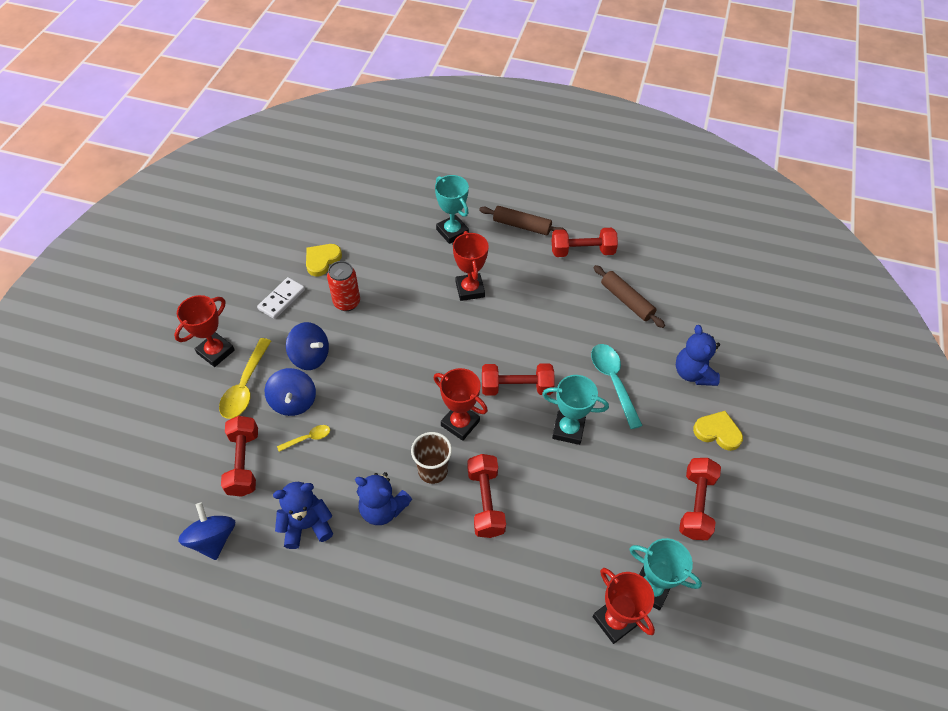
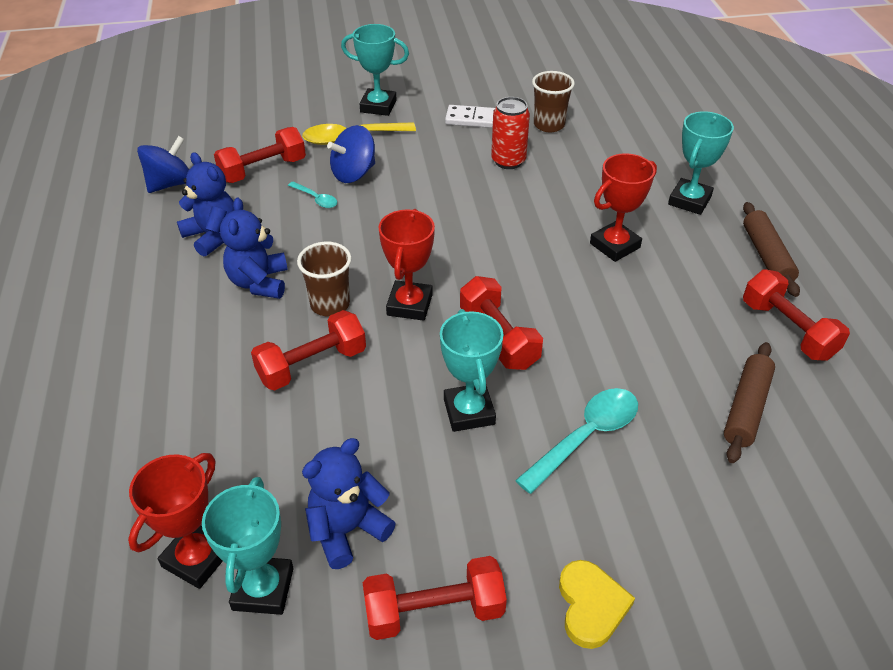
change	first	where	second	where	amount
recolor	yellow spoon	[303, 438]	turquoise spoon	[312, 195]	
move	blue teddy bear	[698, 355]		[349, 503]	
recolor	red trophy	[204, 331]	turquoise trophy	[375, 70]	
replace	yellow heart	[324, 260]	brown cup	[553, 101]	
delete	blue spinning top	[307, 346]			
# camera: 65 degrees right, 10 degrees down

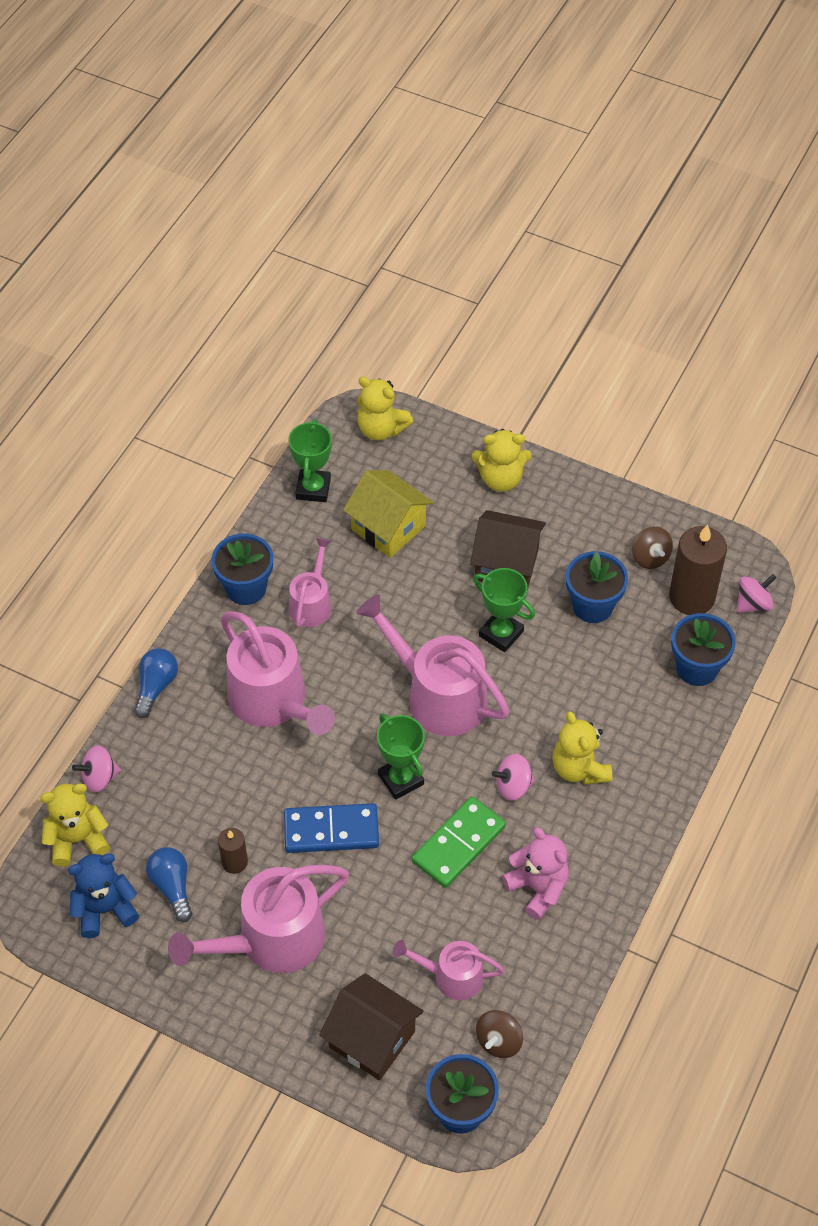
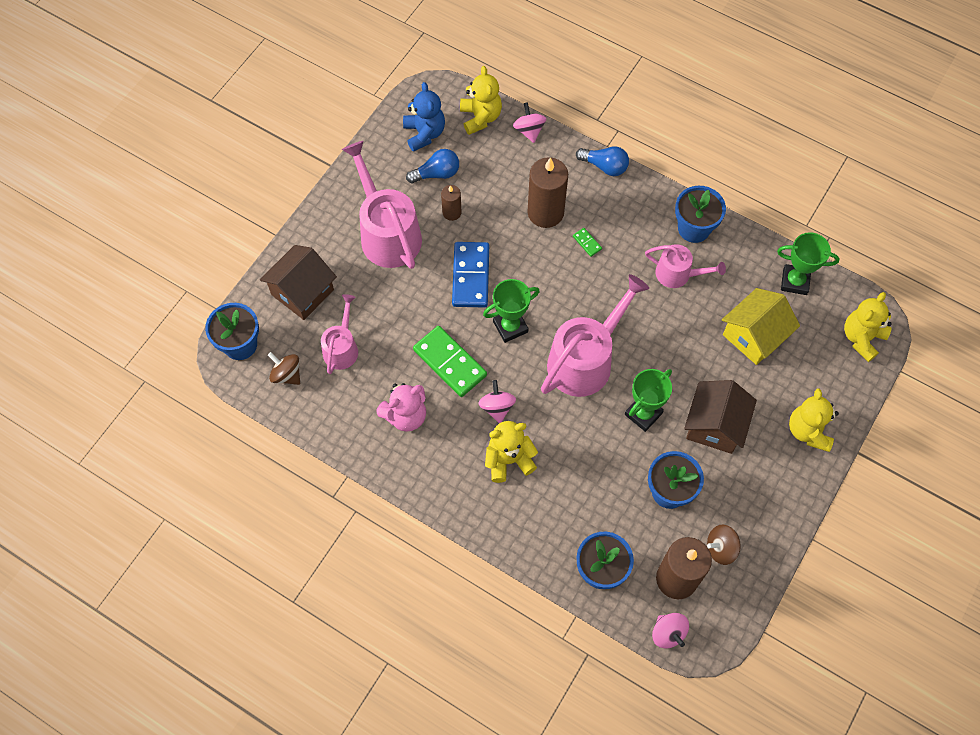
change	first	where	second	where	amount
insert			brown candle	[547, 192]	
replace	pink watering can	[278, 673]	green domino	[587, 242]	
# camera: 95 degrees right, 10 degrees up

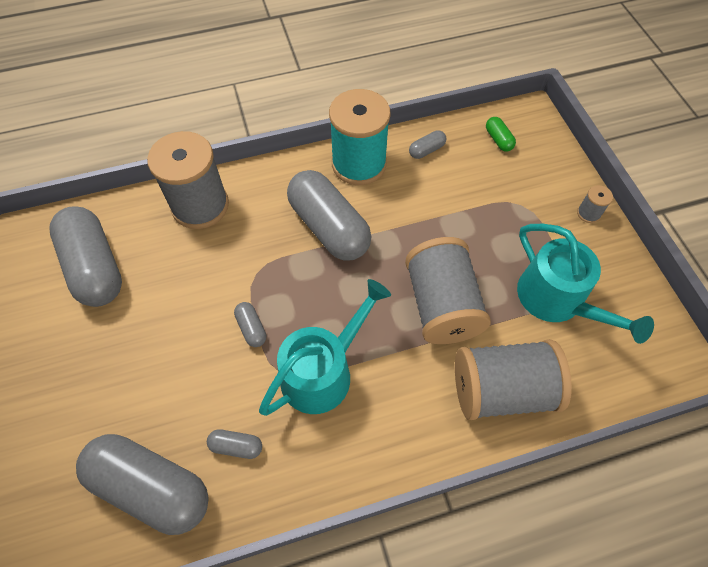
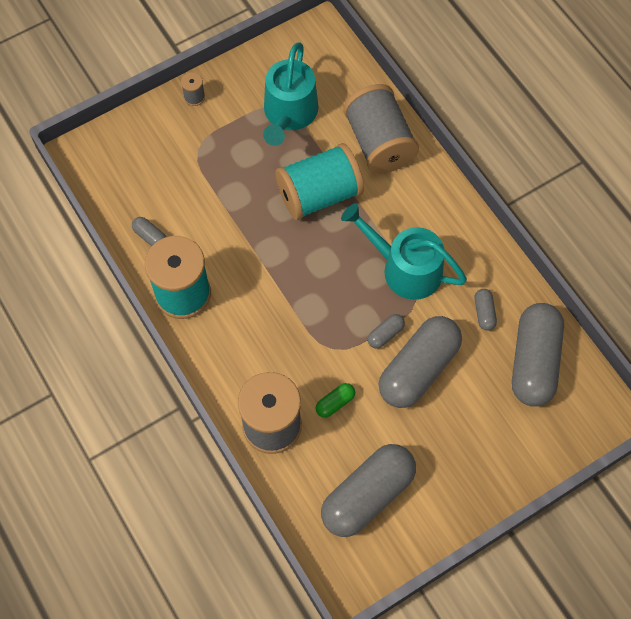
change	first	where	second	where	amount
rotate	turquoise watering can	[585, 284]		[291, 94]	150 degrees clockwise
recolor	grey spool	[448, 290]	turquoise spool	[319, 181]	
move	green capsule	[501, 134]		[335, 400]	
move	grey capsule	[329, 215]		[420, 362]	
# camera: 105 degrees left, 5 degrees up

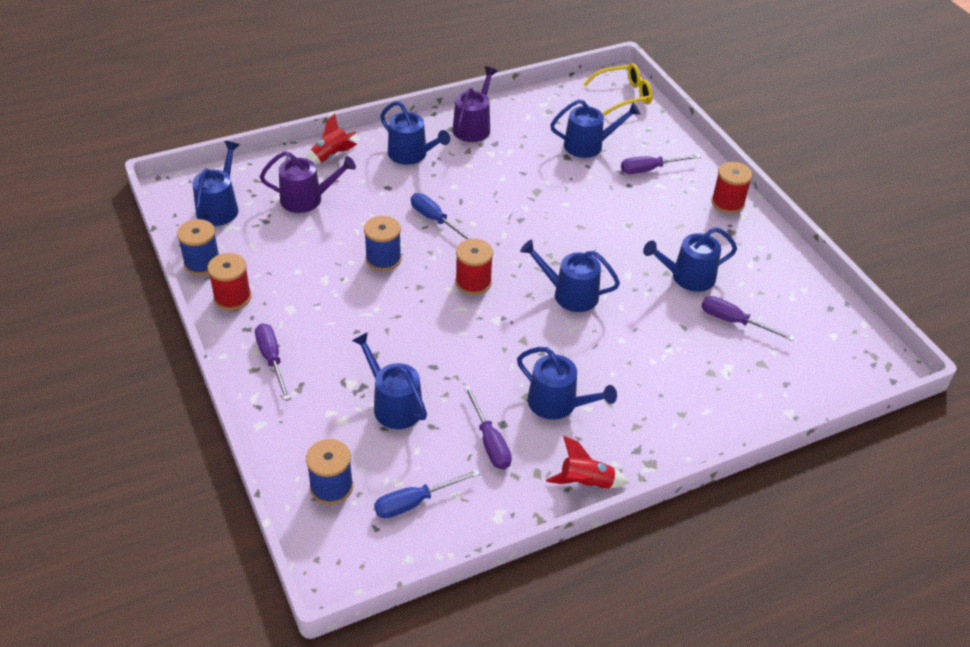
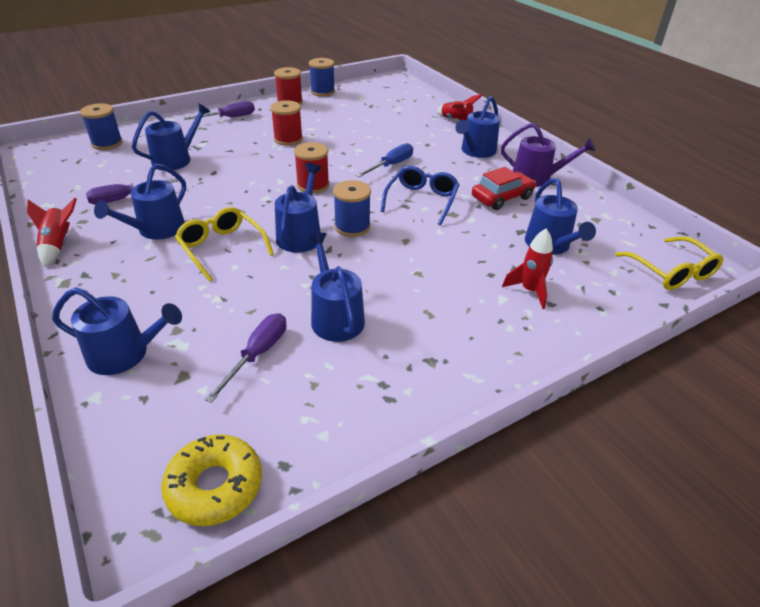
change	first	where	second	where	amount
move	blue watering can	[215, 183]		[117, 331]	
insert			yellow donut	[211, 480]	
insert			yellow glasses	[224, 244]	
move	red spool	[732, 188]		[287, 123]	
move	blue spool	[382, 243]		[352, 208]	
insert			blue glasses	[420, 195]	
insert			red car	[504, 188]	
replace	purple screwdriver	[661, 164]	red rocket	[527, 268]	
delete	purple watering can	[308, 182]			
delete	blue screwdriver	[427, 494]			
# camera: 85 degrees right, 5 degrees down

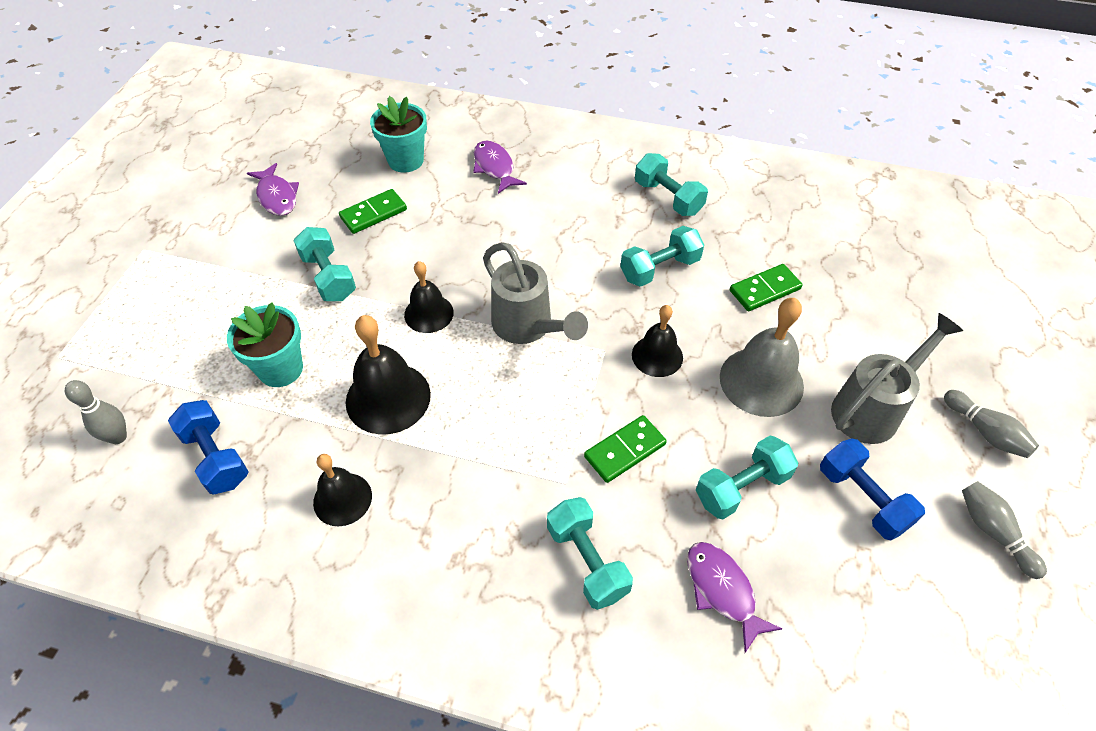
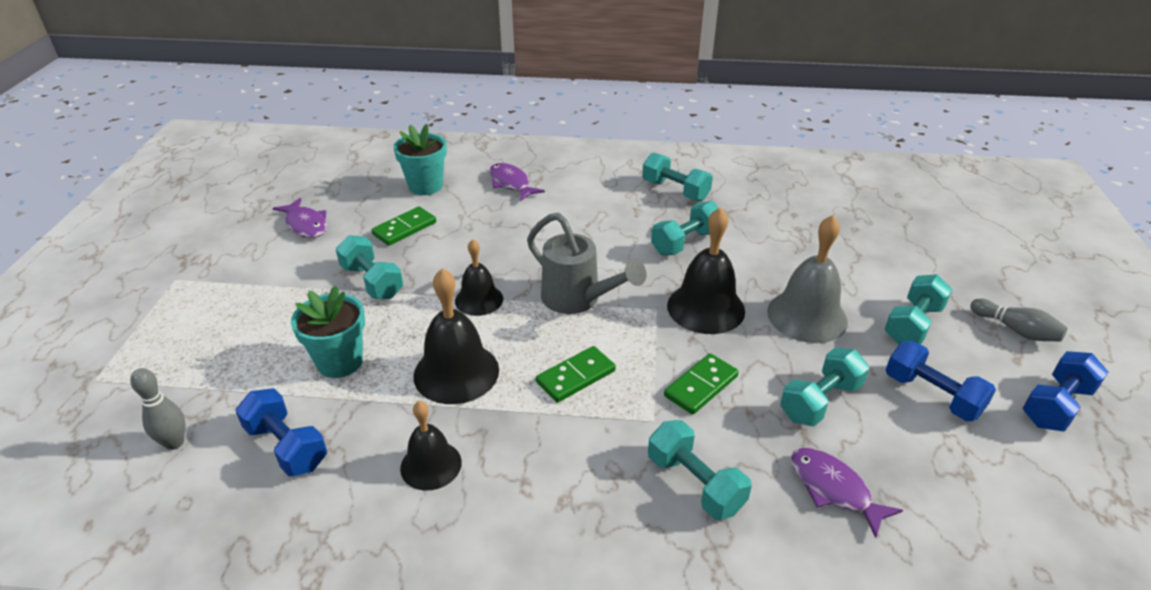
change	first	where	second	where	amount
move	green domino	[766, 287]		[576, 374]	
resize	black bell	[657, 341]		[706, 270]	x1.58
replace	grey watering can	[897, 378]	turquoise dumbbell	[918, 309]	
replace	grey bowling pin	[1004, 530]	blue dumbbell	[1065, 391]	
# camera: 10 degrees left, 15 degrees down

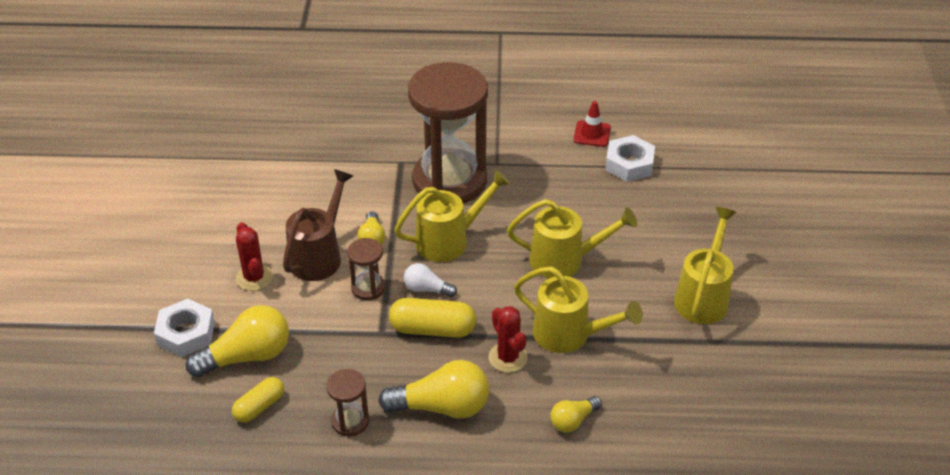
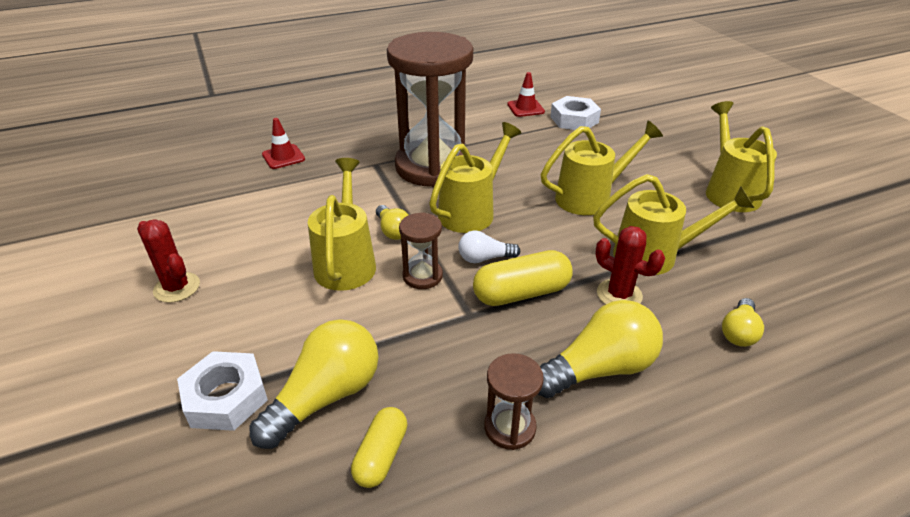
change	first	where	second	where	amount
move	red cactus	[254, 256]		[168, 261]	
insert			red traffic cone	[283, 143]	
recolor	brown watering can	[318, 225]	yellow watering can	[342, 224]	
# camera: 25 degrees left, 5 degrees down

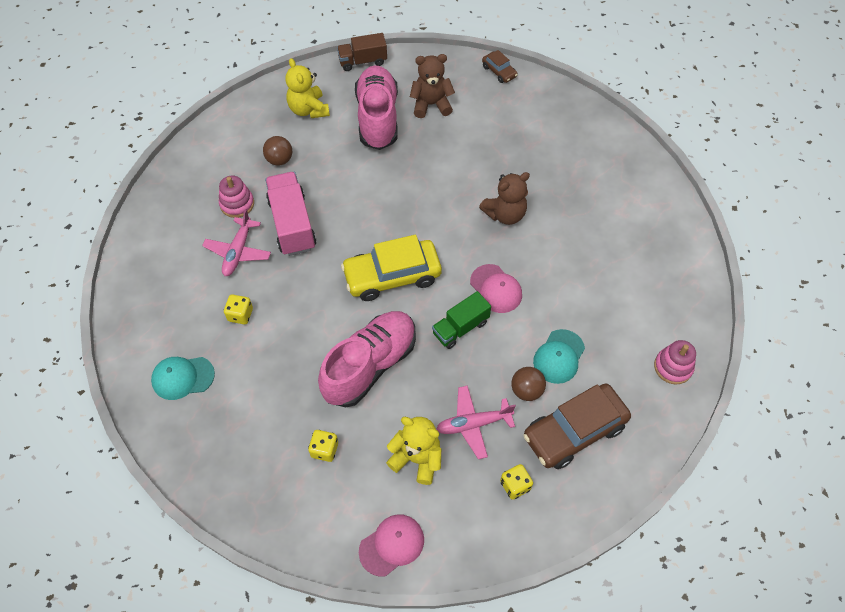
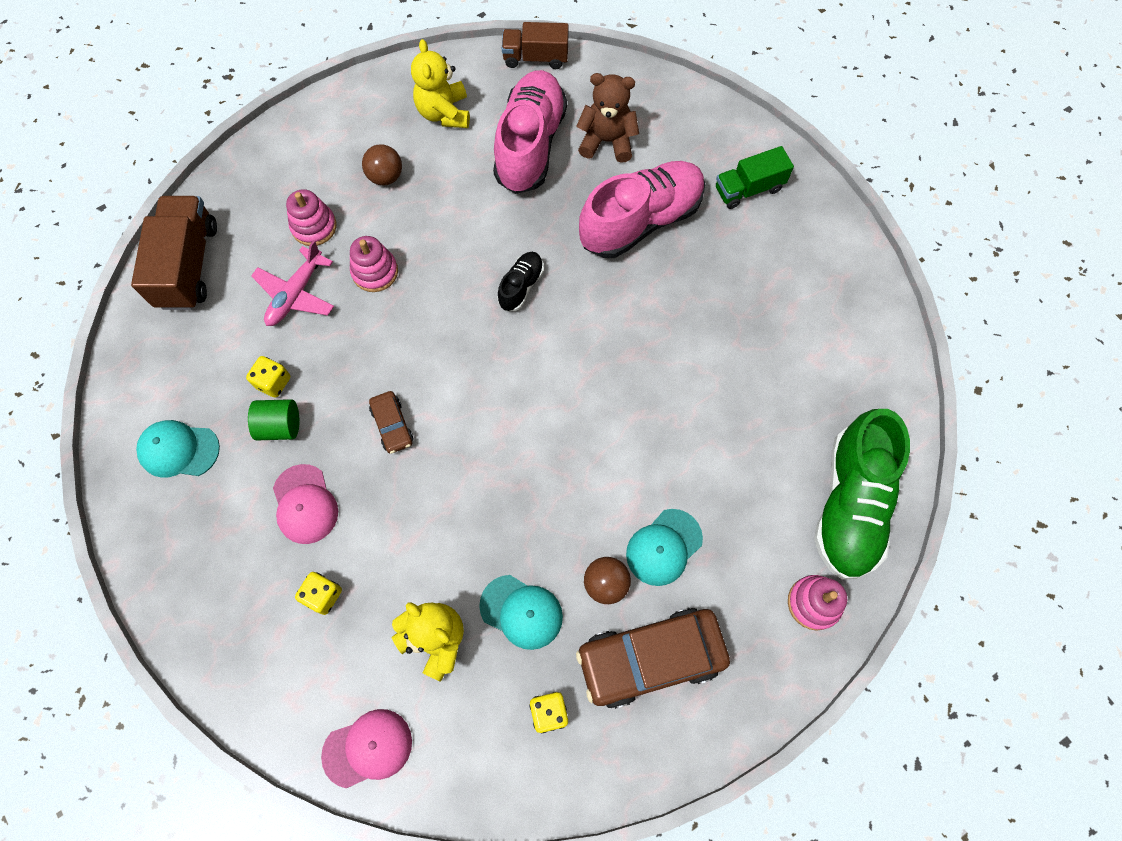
change	first	where	second	where	amount
insert			brown truck	[174, 253]	
insert			green cylinder	[273, 419]	
move	pink cap	[496, 288]		[305, 504]	
replace	pink truck	[291, 214]	pink stacking toy	[374, 264]	
move	brown car	[500, 66]		[391, 422]	
replace	pink plane	[476, 422]	turquoise cap	[521, 612]	
insert			black shoe	[520, 281]	
move	pink shoe	[367, 359]		[642, 209]	
move	green truck	[461, 320]		[755, 177]	
insert			green shoe	[862, 494]	
delete	yellow car	[391, 268]			
delete	brown teddy bear	[504, 198]			
# camera: 15 degrees right, 10 degrees up

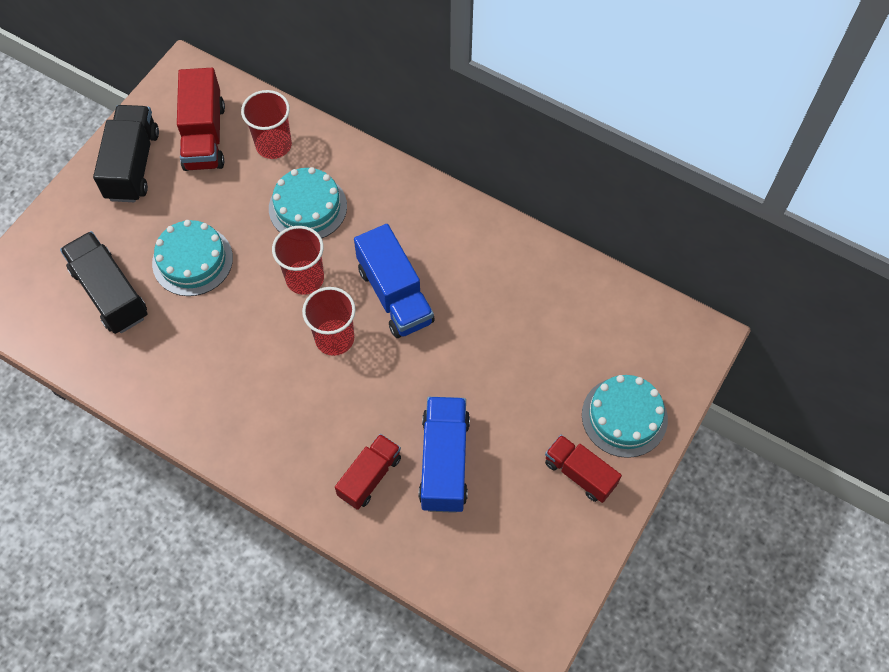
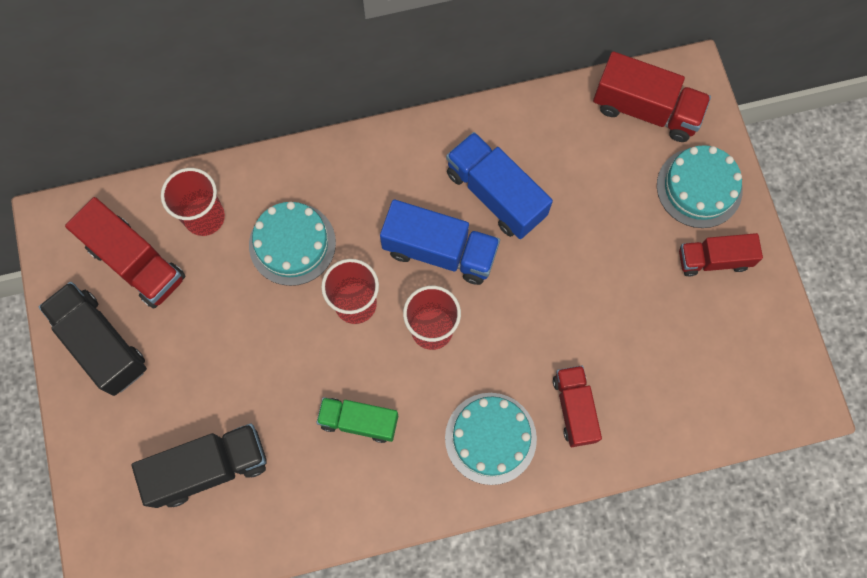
change	first	where	second	where	amount
rotate	black truck	[104, 282]		[199, 466]	150 degrees clockwise
insert			green truck	[357, 420]	
move	turquoise cake	[192, 258]		[491, 439]	
move	blue truck	[444, 455]		[499, 185]	
insert			red truck	[652, 96]	
# camera: 45 degrees left, 10 degrees up

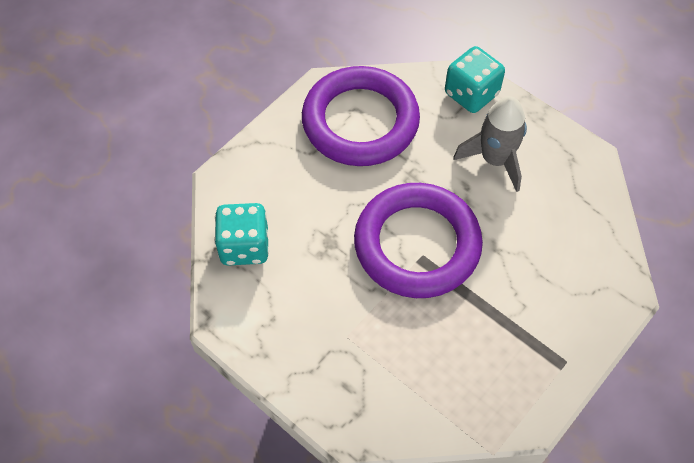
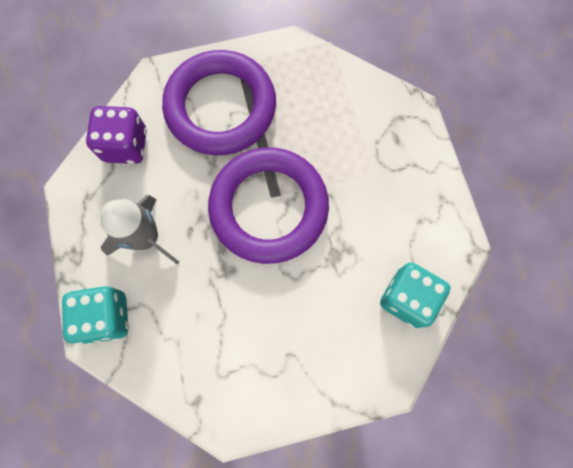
change	first	where	second	where	amount
insert			purple dice	[116, 135]	
move	purple ring	[361, 116]		[219, 102]	
# camera: 145 degrees left, 15 degrees up

